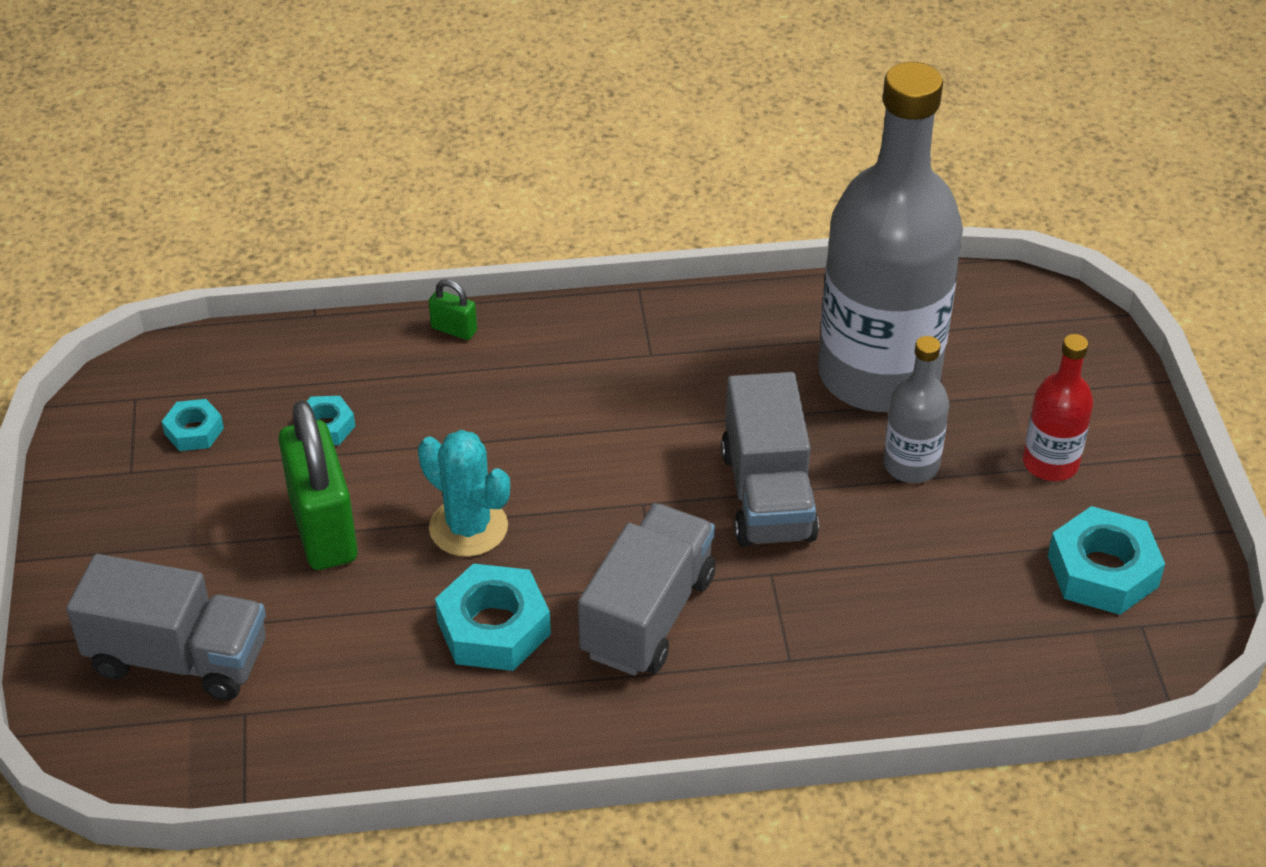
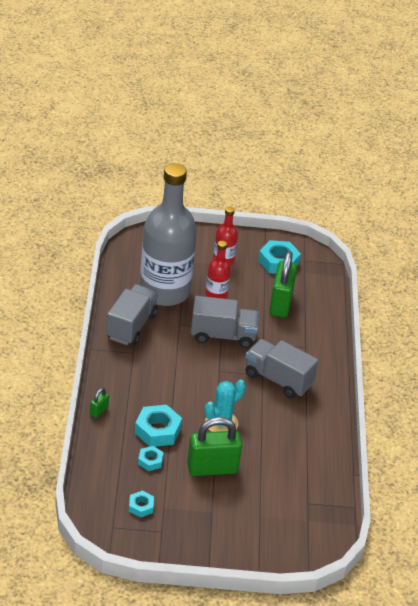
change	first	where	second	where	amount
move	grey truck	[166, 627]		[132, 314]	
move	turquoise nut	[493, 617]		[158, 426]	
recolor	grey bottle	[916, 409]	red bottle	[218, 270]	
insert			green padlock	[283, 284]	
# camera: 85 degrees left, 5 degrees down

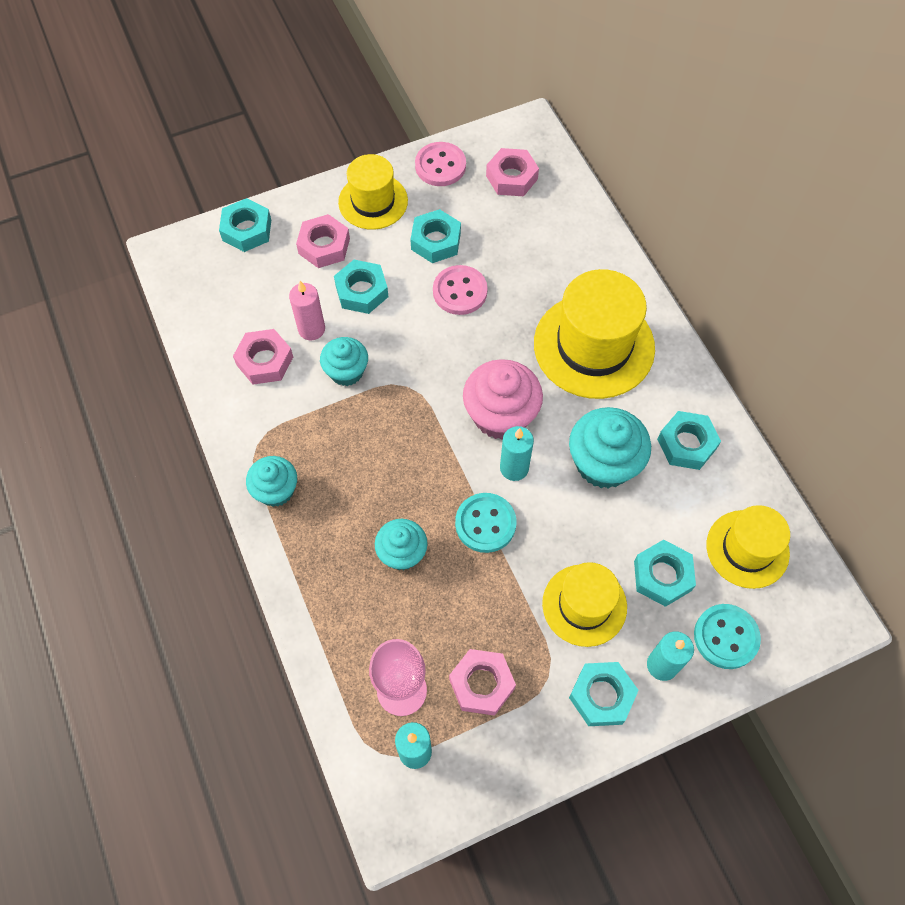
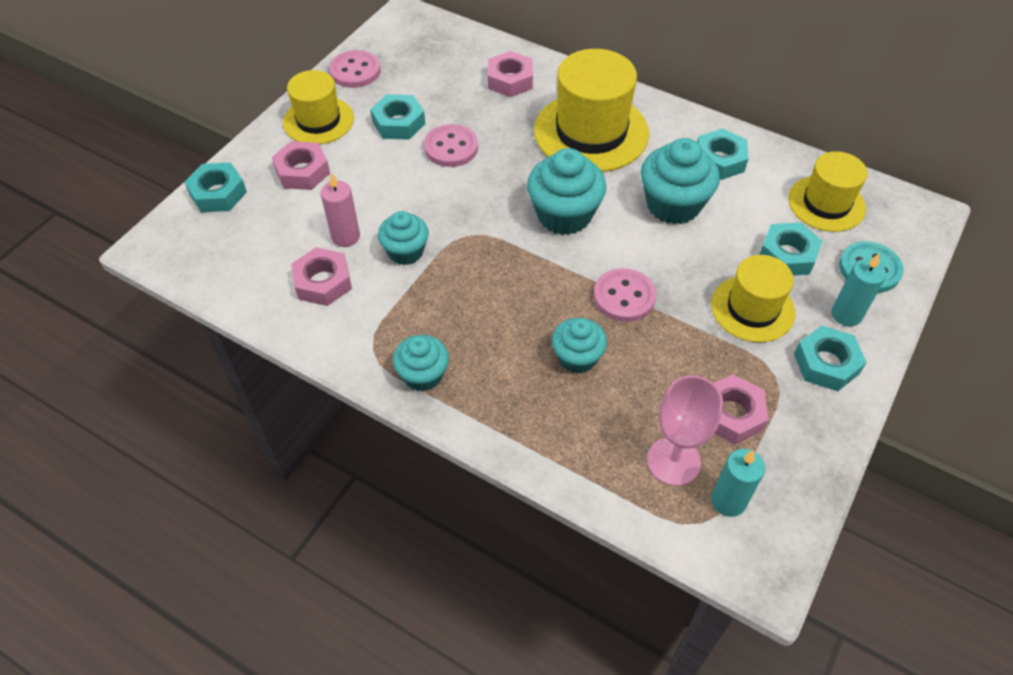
change	first	where	second	where	amount
move	pink nut	[512, 172]		[510, 74]	
recolor	pink cupcake	[503, 399]	turquoise cupcake	[567, 191]	
recolor	turquoise button	[486, 523]	pink button	[625, 295]	
delete	turquoise nut	[361, 287]			
delete	turquoise candle	[517, 453]			
# camera: 35 degrees left, 10 degrees down

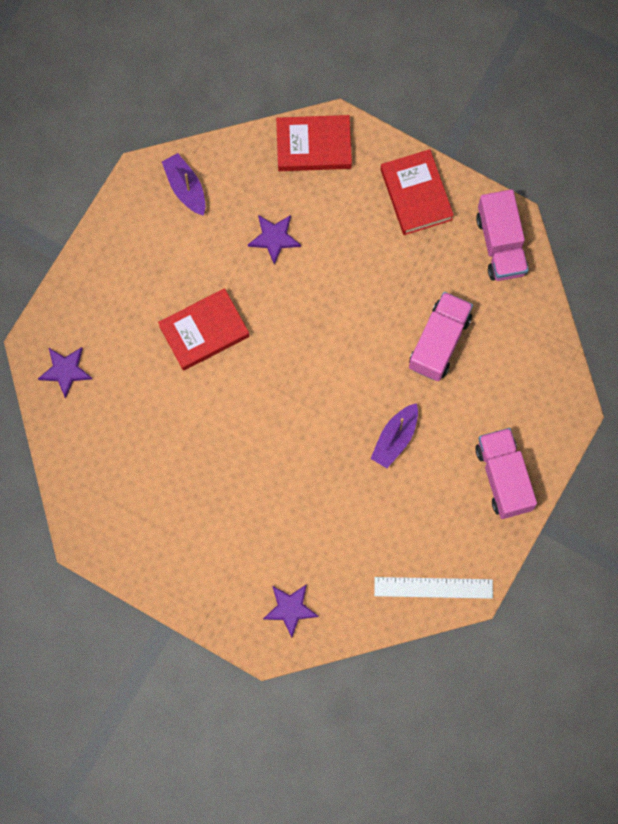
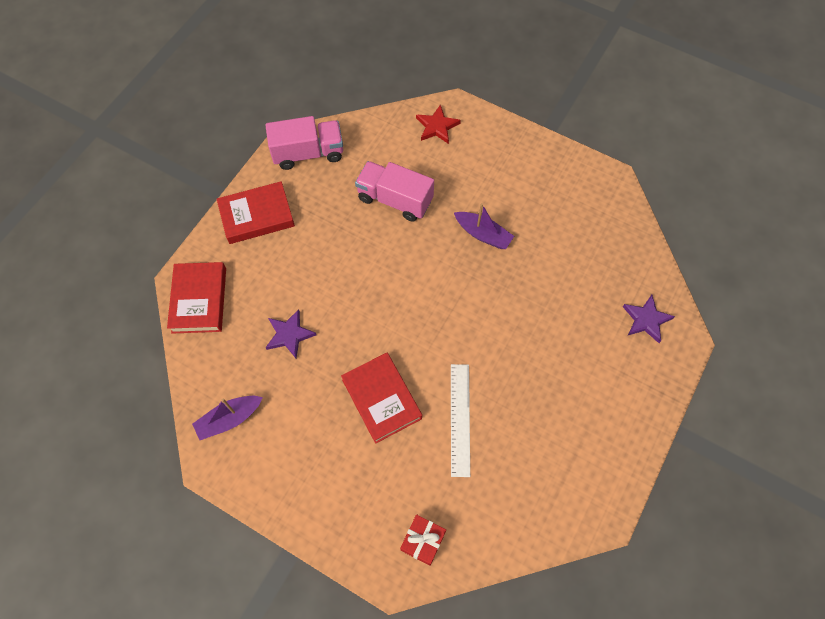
change	first	where	second	where	amount
replace	purple star	[65, 373]	red gift	[423, 540]	
insert			red star	[438, 124]	
move	white ruler	[433, 588]		[460, 420]	
delete	pink truck	[506, 473]			
# camera: 90 degrees left, 10 degrees down

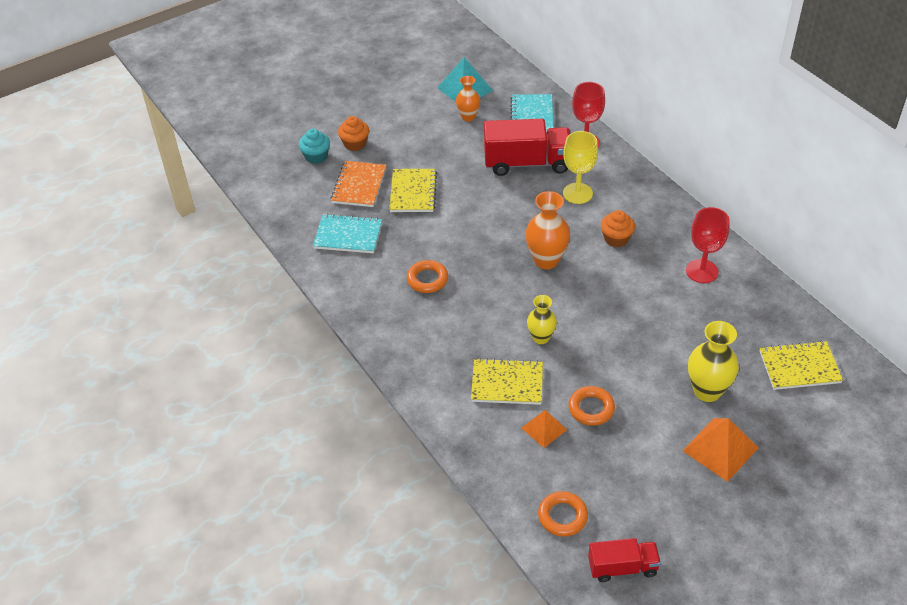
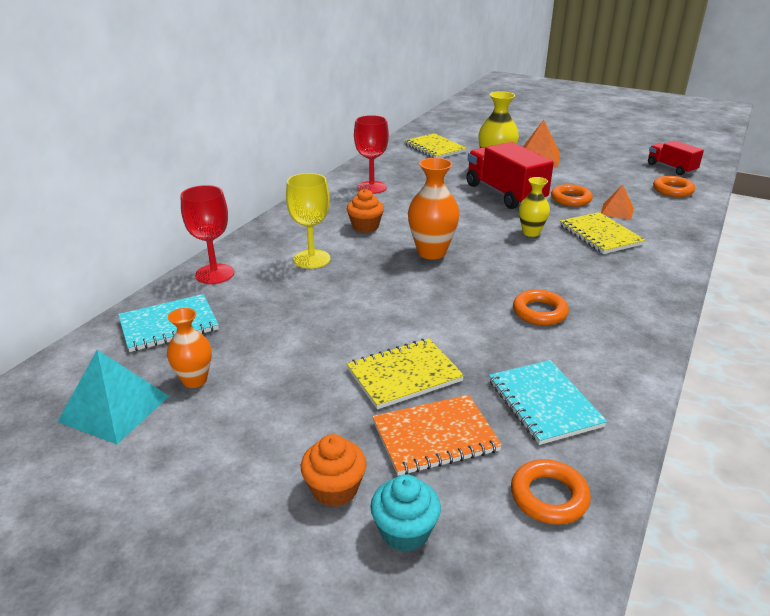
change	first	where	second	where	amount
move	red truck	[527, 147]		[510, 175]	
insert			orange ring	[551, 492]	
# camera: 120 degrees left, 15 degrees down

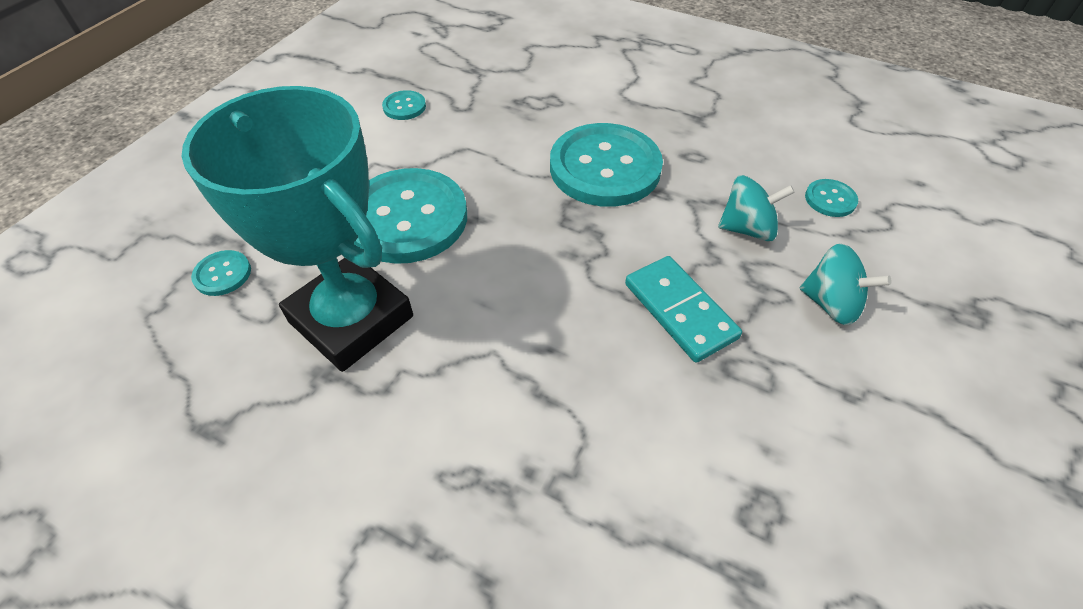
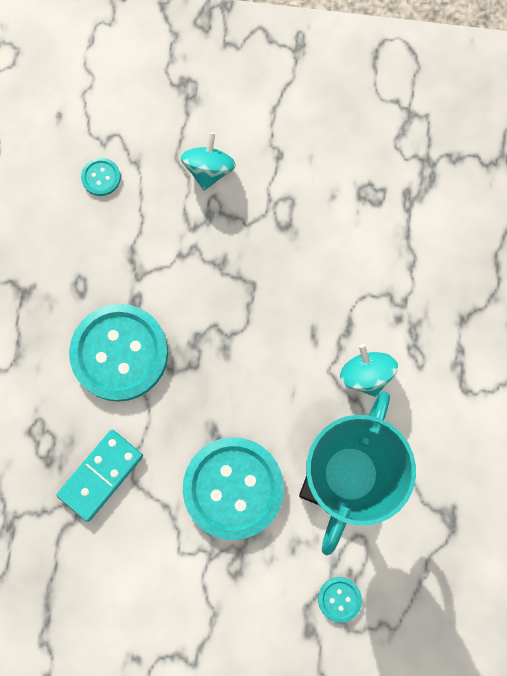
change	first	where	second	where	amount
move	turquoise domino	[683, 309]		[100, 476]	
move	turquoise spinning top	[756, 208]		[369, 370]	
delete	turquoise button	[404, 105]			
# camera: 110 degrees left, 25 degrees up

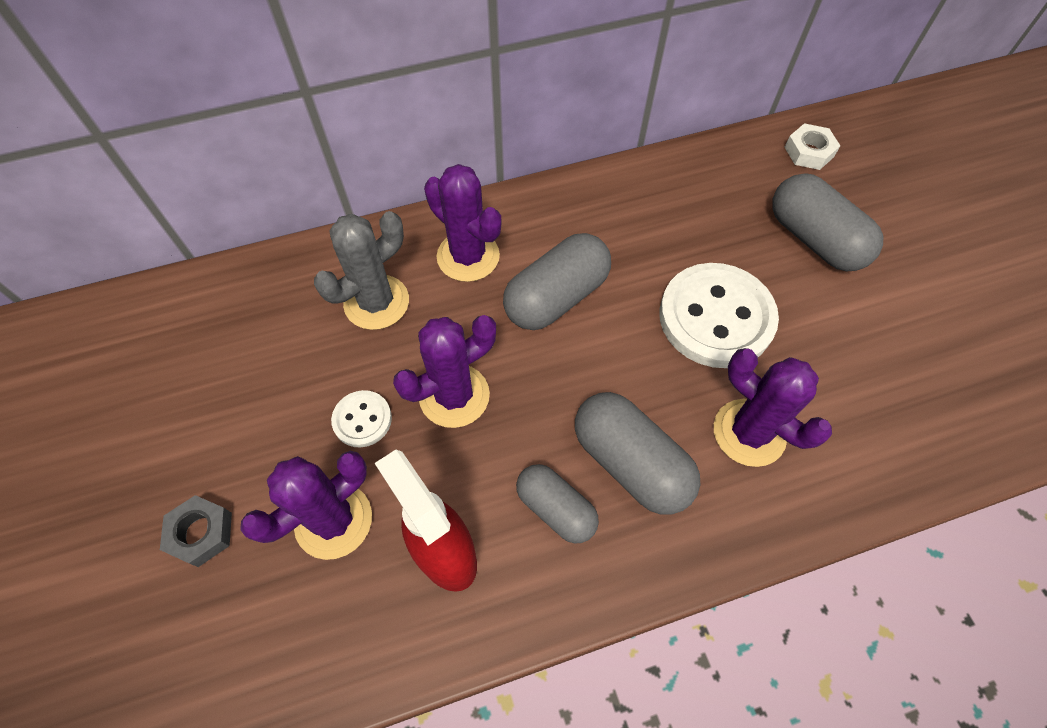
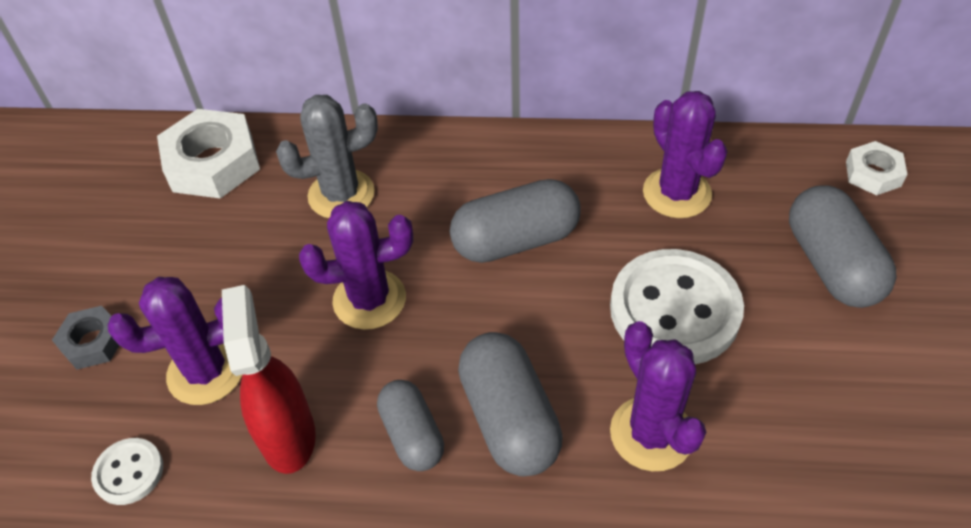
change	first	where	second	where	amount
move	white button	[361, 418]		[127, 471]	
insert			white nut	[208, 154]	
move	purple cactus	[462, 223]		[685, 154]	
# camera: 25 degrees right, 10 degrees down

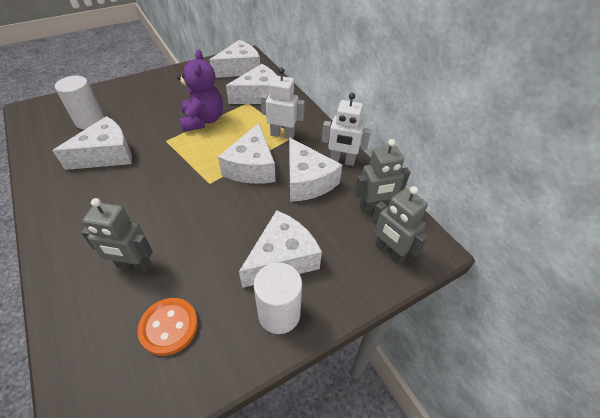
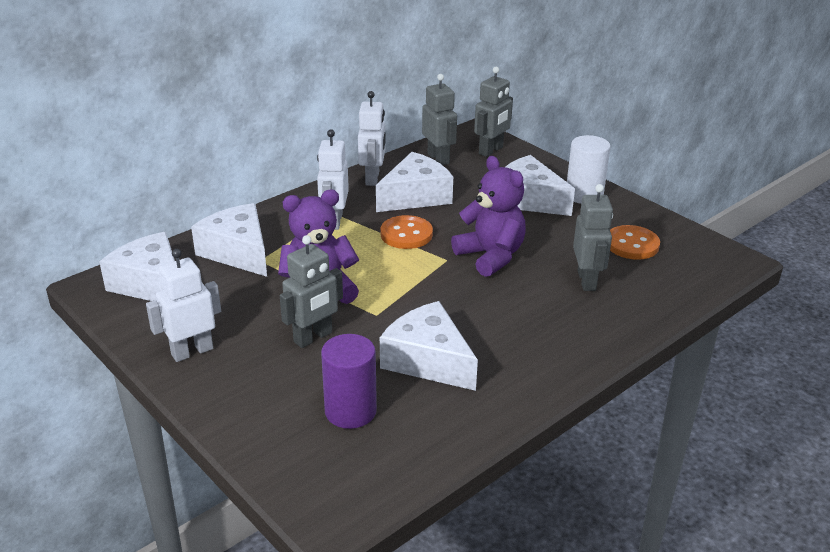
change	first	where	second	where	amount
insert			white robot	[183, 305]	
insert			grey robot	[311, 291]	
recolor	white cylinder	[79, 102]	purple cylinder	[349, 381]	
replace	white cheese	[247, 153]	orange button	[407, 232]	
insert			purple teddy bear	[488, 216]	
# camera: 100 degrees left, 15 degrees down

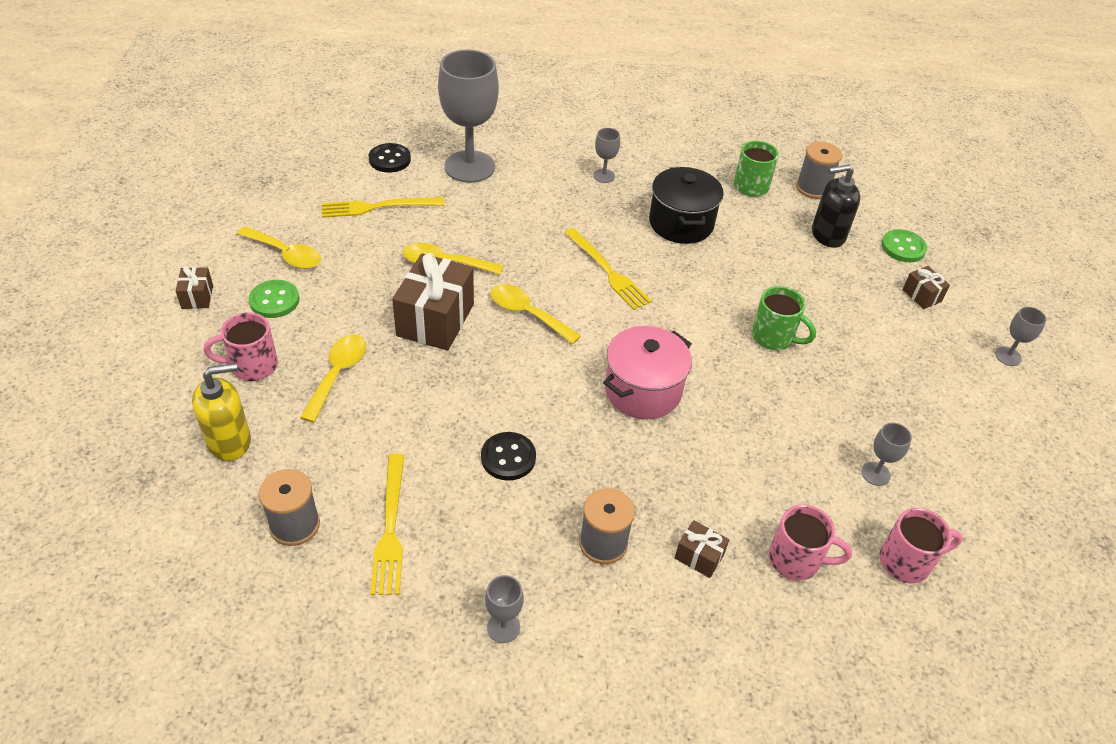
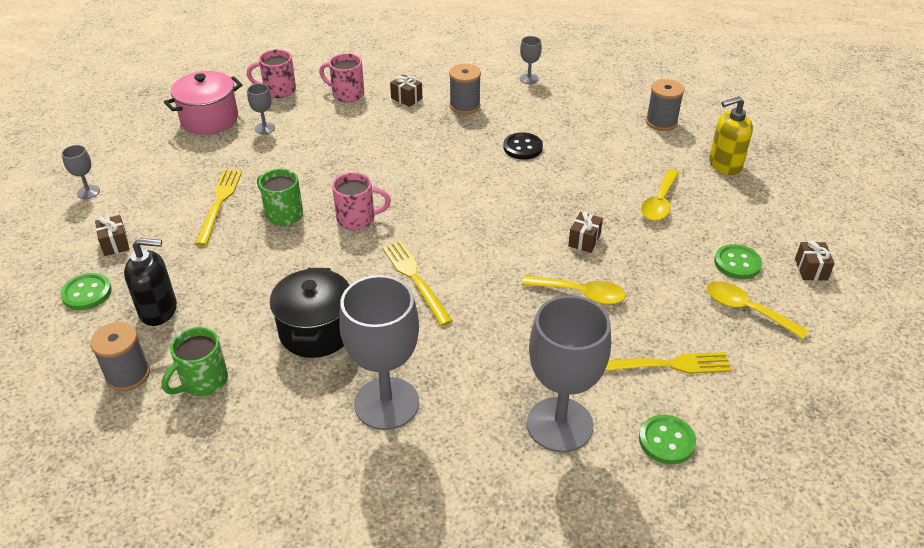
change	first	where	second	where	amount
move	pink pot	[647, 372]		[203, 103]	
move	yellow fork	[387, 524]		[218, 208]	
move	pink mug	[241, 347]		[361, 201]	
resize	grey goblet	[606, 155]		[379, 352]	x2.30
resize	brown gift	[433, 302]		[585, 232]	x0.48
recolor	black button	[390, 158]	green button	[667, 439]	
delete	yellow spoon	[536, 314]			
# camera: 170 degrees left, 5 degrees down

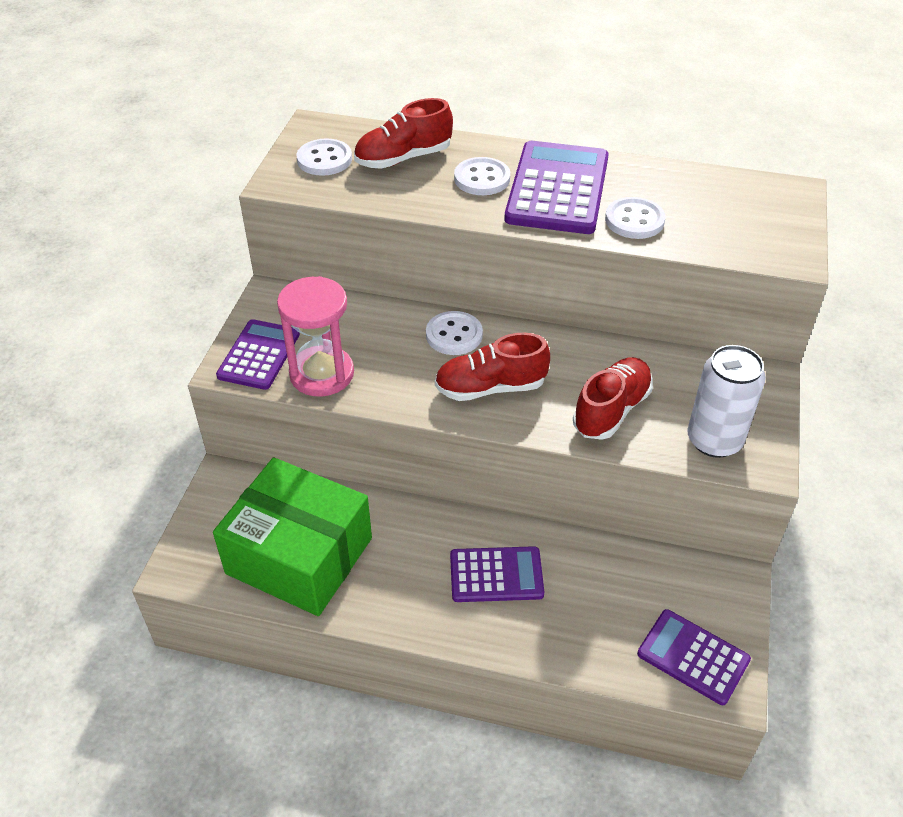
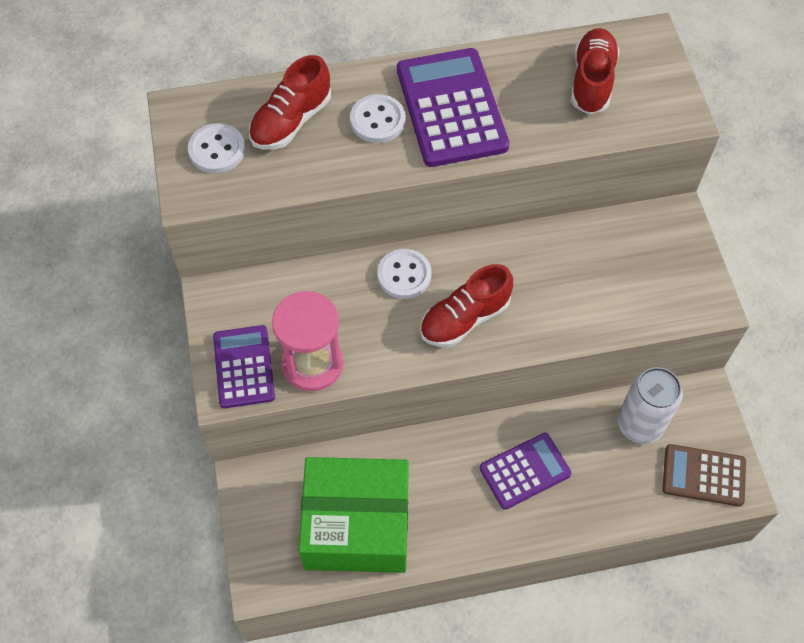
change	first	where	second	where	amount
move	red shoe	[613, 398]		[595, 71]	
move	white can	[726, 401]		[650, 405]	
recolor	purple calculator	[694, 657]	brown calculator	[704, 475]	
delete	white button	[635, 218]			
# camera: 25 degrees left, 15 degrees up

